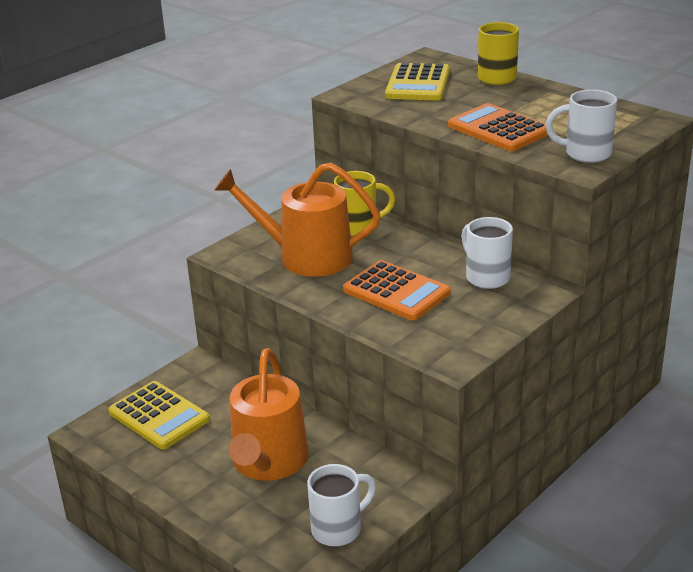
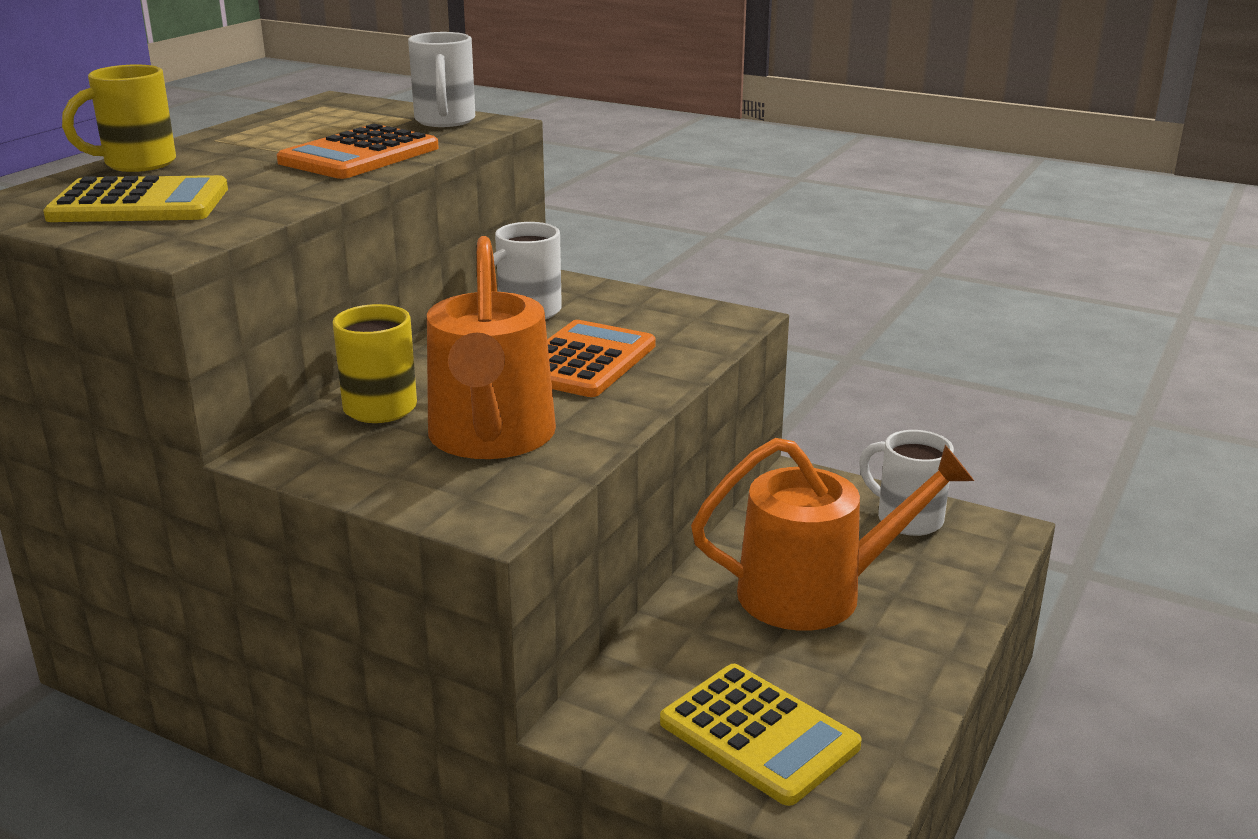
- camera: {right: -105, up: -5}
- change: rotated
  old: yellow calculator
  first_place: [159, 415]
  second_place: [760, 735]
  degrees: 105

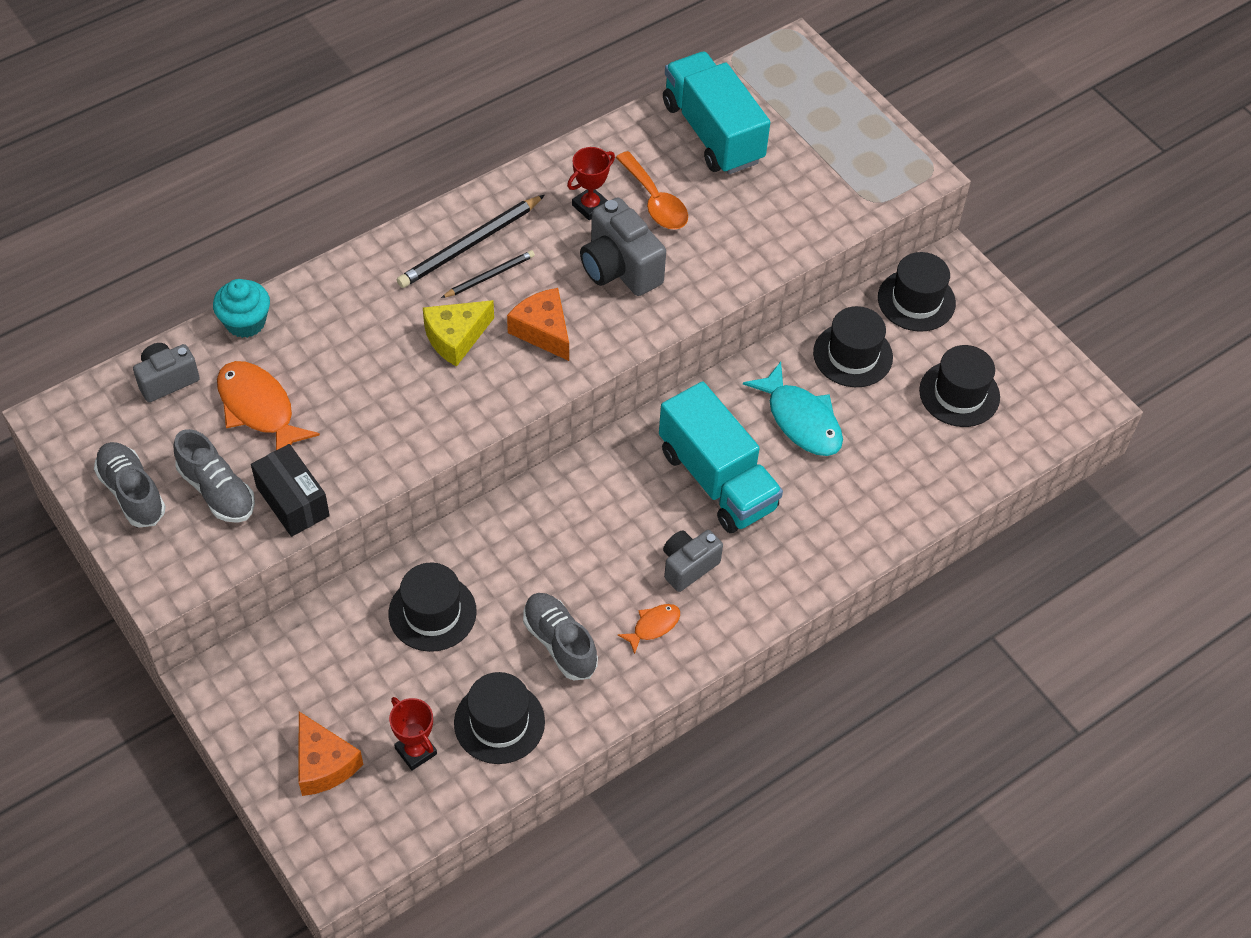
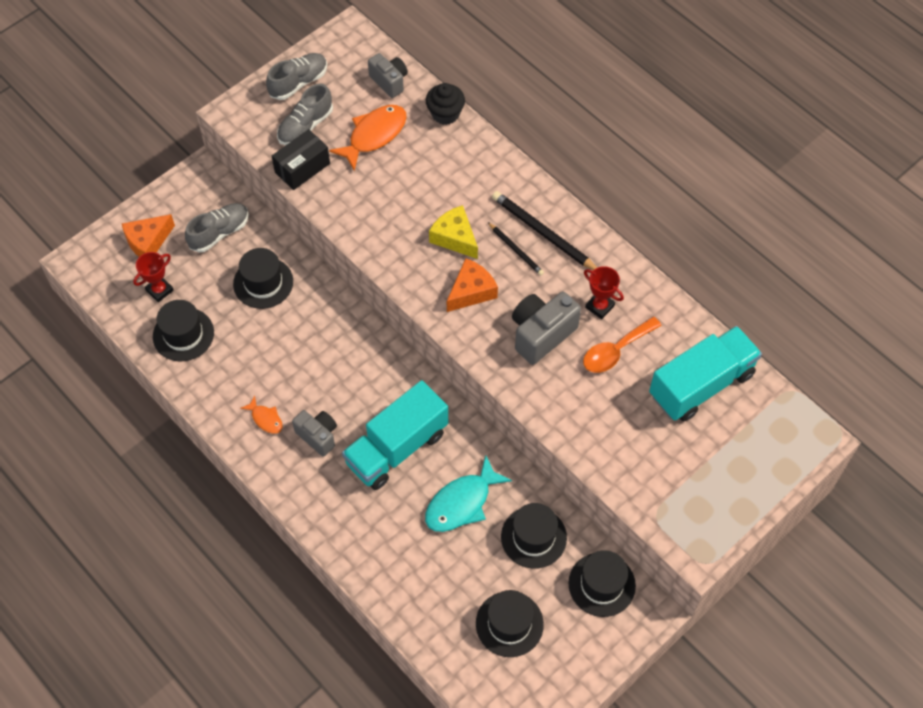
- camera: {right: 85, up: 5}
- change: shifted
  old: grey shoe
  first_place: [560, 636]
  second_place: [217, 227]
- change: repainted
  old: turquoise cupcake
  new: black cupcake
  first_place: [241, 308]
  second_place: [445, 104]

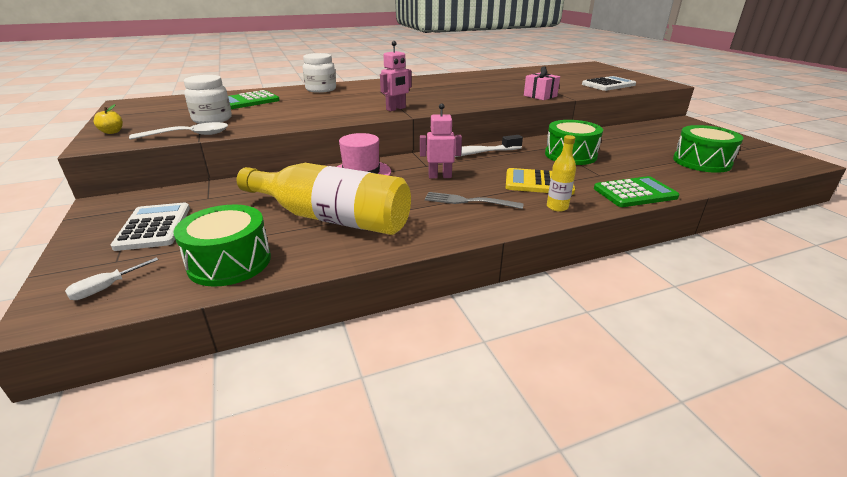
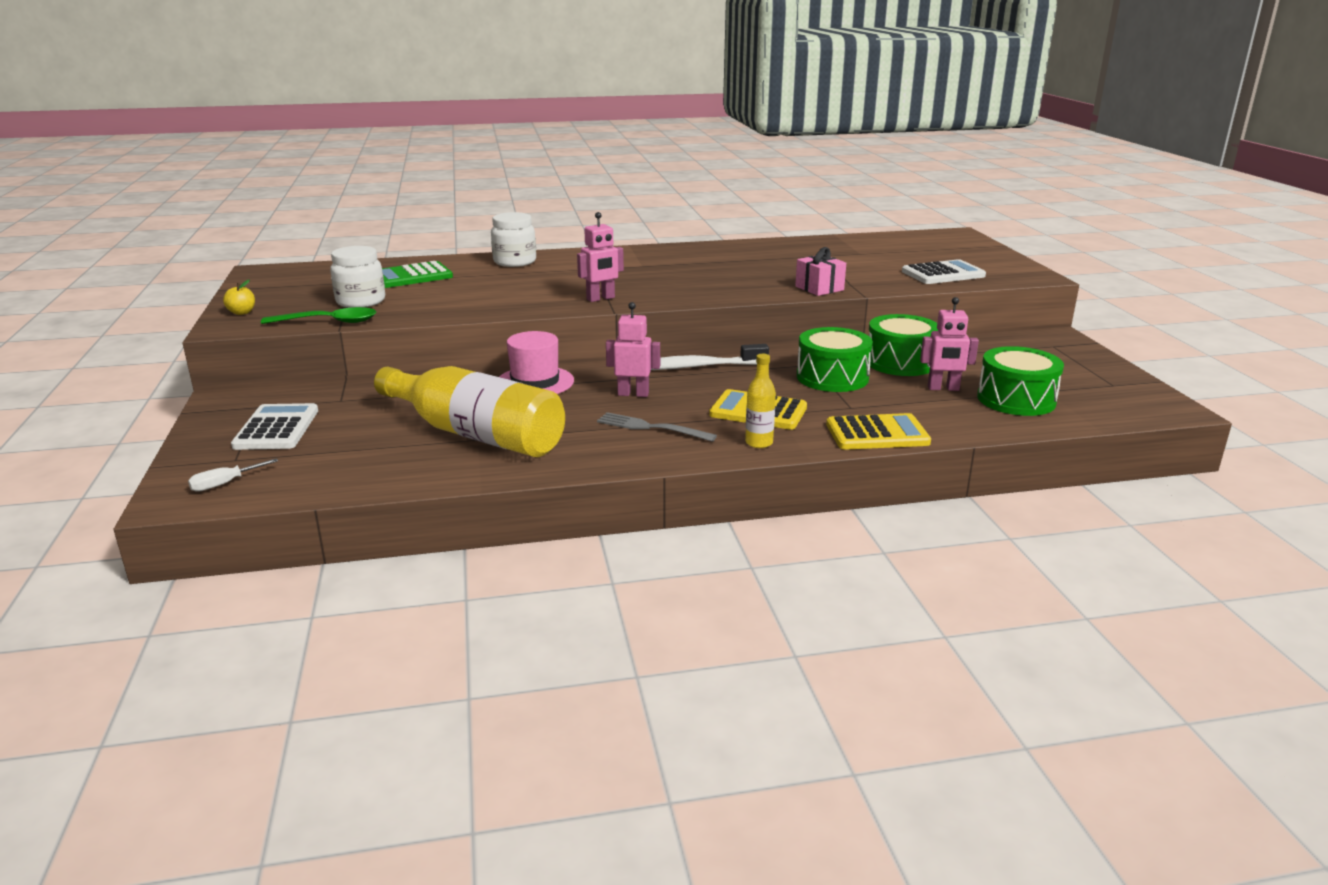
- camera: {right: 10, up: -5}
- change: new
  new: pink robot
  second_place: [949, 344]
- change: shifted
  old: green drum
  first_place: [222, 245]
  second_place: [903, 345]
- change: repainted
  old: white spoon
  new: green spoon
  first_place: [178, 131]
  second_place: [318, 315]
- change: repainted
  old: green calculator
  new: yellow calculator
  first_place: [637, 191]
  second_place: [878, 431]

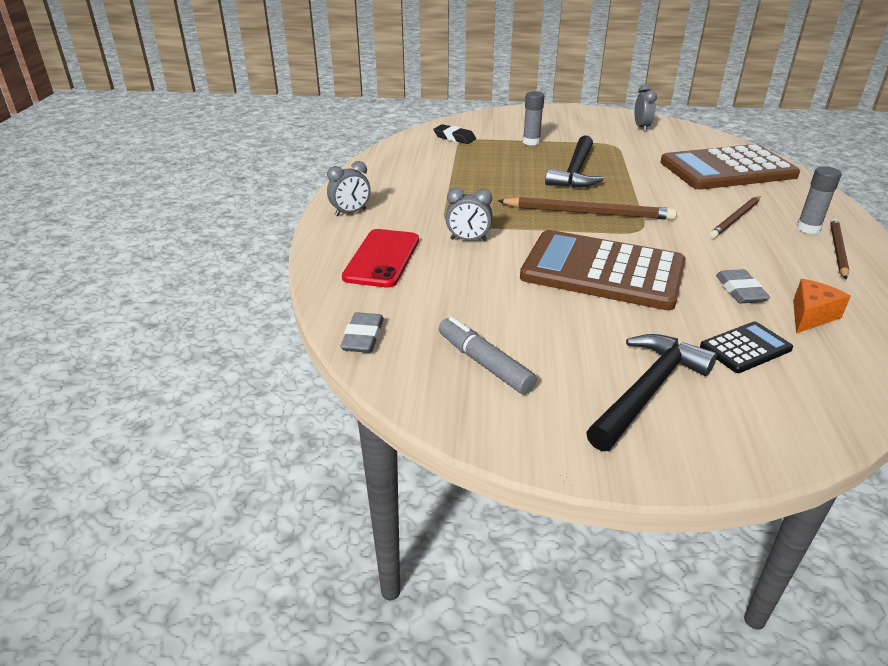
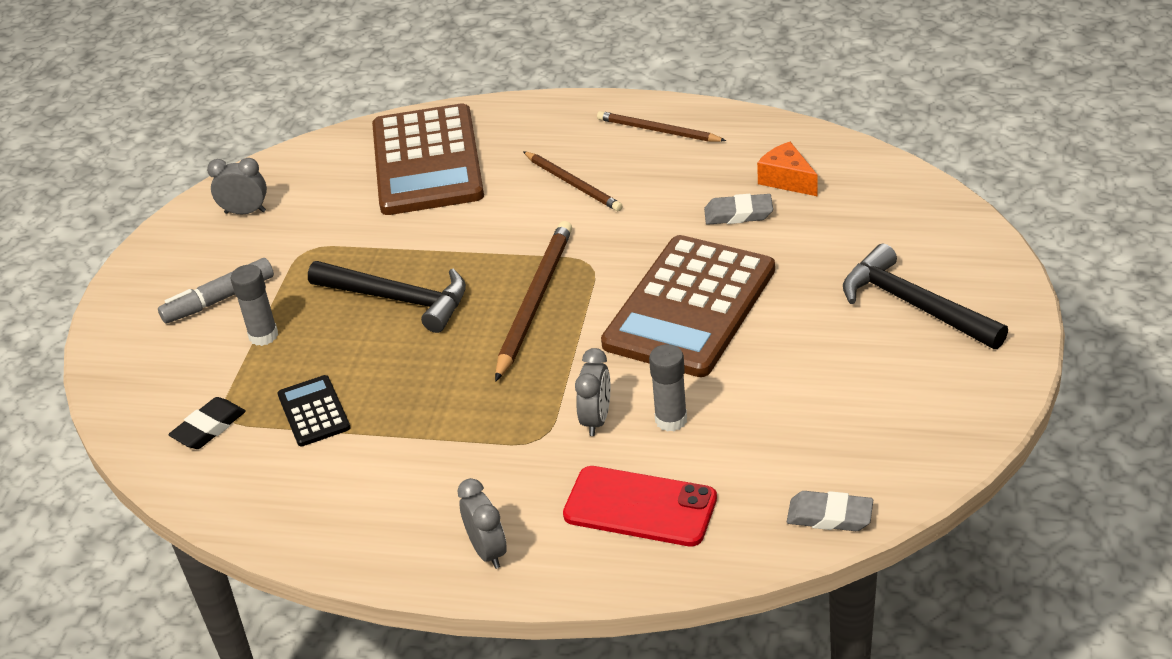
- camera: {right: -80, up: 5}
- change: shifted
  old: grey marker
  first_place: [488, 355]
  second_place: [216, 290]
- change: shifted
  old: black calculator
  first_place: [746, 347]
  second_place: [313, 410]
- change: shifted
  old: grey glue stick
  first_place: [819, 200]
  second_place: [668, 388]

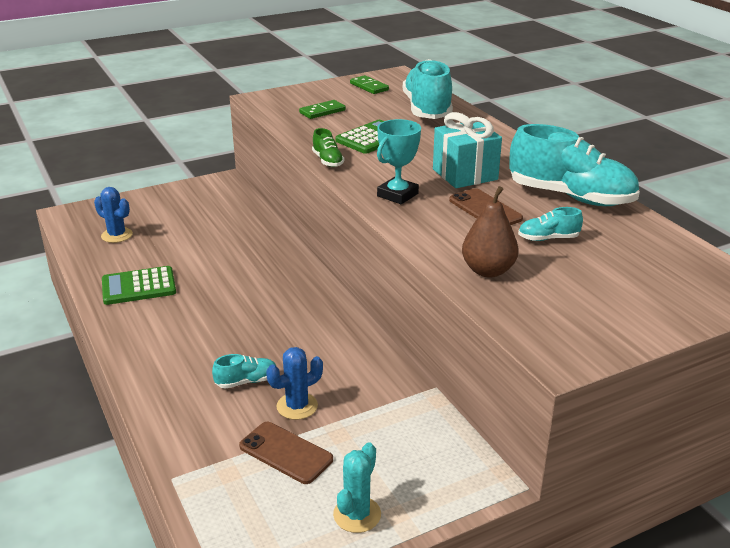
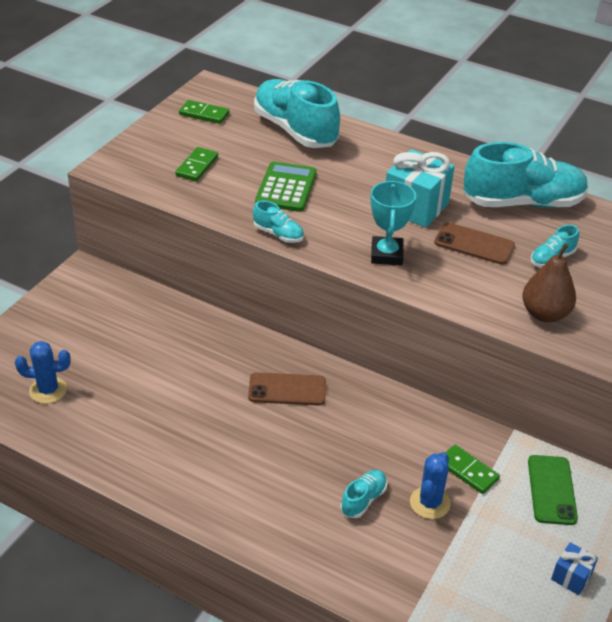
- camera: {right: -35, up: 10}
- change: gone
  old: green calculator
  first_place: [139, 285]
- change: new
  new: green domino
  second_place: [472, 469]
- change: new
  new: green phone
  second_place: [553, 490]
- change: shifted
  old: brown phone
  first_place: [286, 453]
  second_place: [287, 389]
- change: swapped
  old: turquoise cactus
  new: blue gift
  first_place: [357, 487]
  second_place: [574, 568]
- change: repainted
  old: green shoe
  new: turquoise shoe
  first_place: [328, 147]
  second_place: [278, 221]

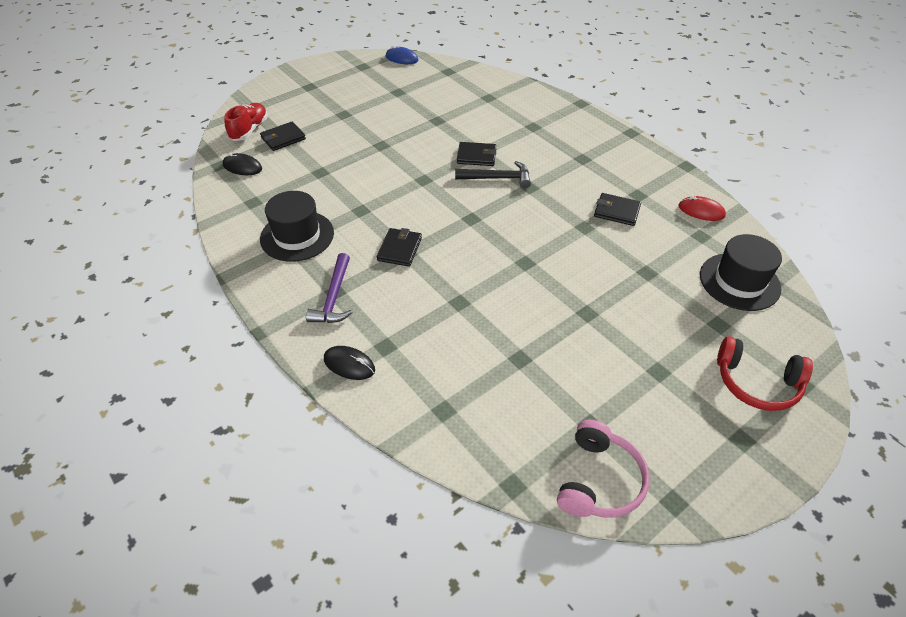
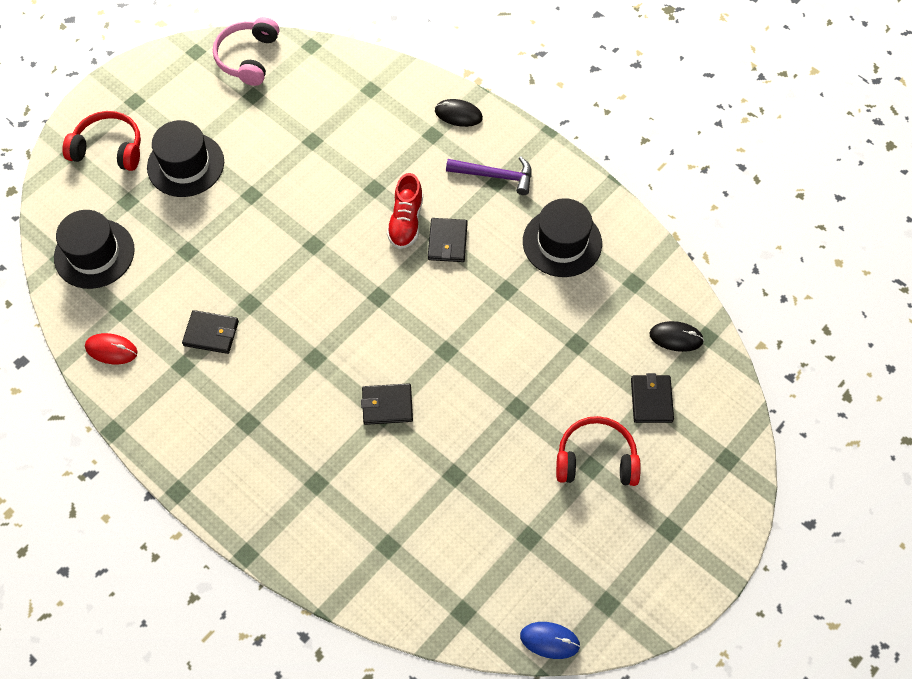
- camera: {right: 170, up: 15}
- change: gone
  old: black hammer
  first_place: [493, 174]
- change: new
  new: black hat
  second_place: [185, 158]
- change: new
  new: red headphones
  second_place: [598, 451]
- change: shifted
  old: red shoe
  first_place: [246, 122]
  second_place: [405, 211]
- change: rotated
  old: black wallet
  first_place: [283, 136]
  second_place: [652, 398]
  degrees: -45
- change: rotated
  old: purple hammer
  first_place: [329, 288]
  second_place: [489, 175]
  degrees: 105

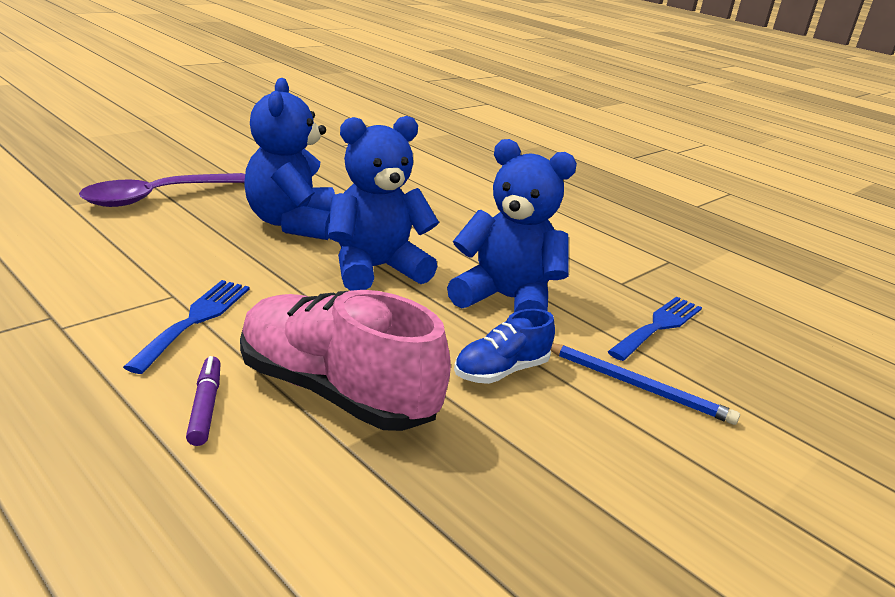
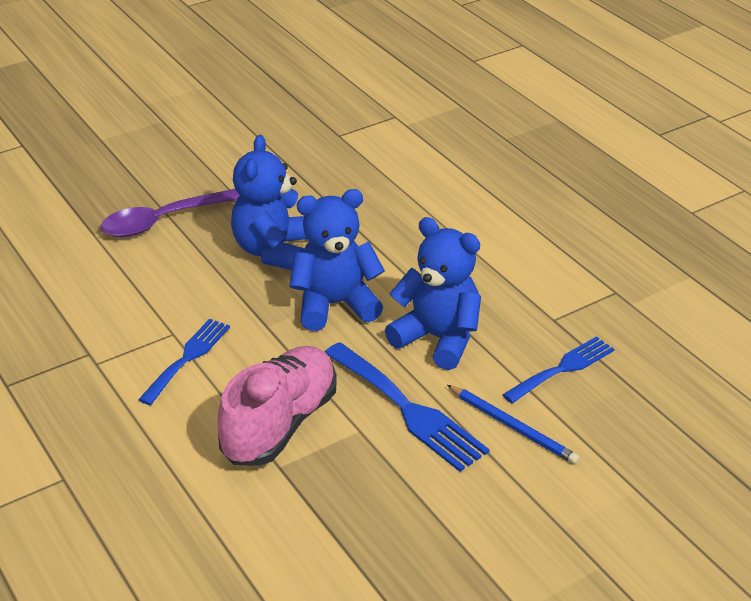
- camera: {right: 15, up: 10}
- change: gone
  old: purple marker
  first_place: [203, 401]
- change: swapped
  old: blue shoe
  new: blue fork
  first_place: [504, 346]
  second_place: [407, 407]
- change: rotated
  old: pink shoe
  first_place: [345, 360]
  second_place: [277, 406]
  degrees: 75

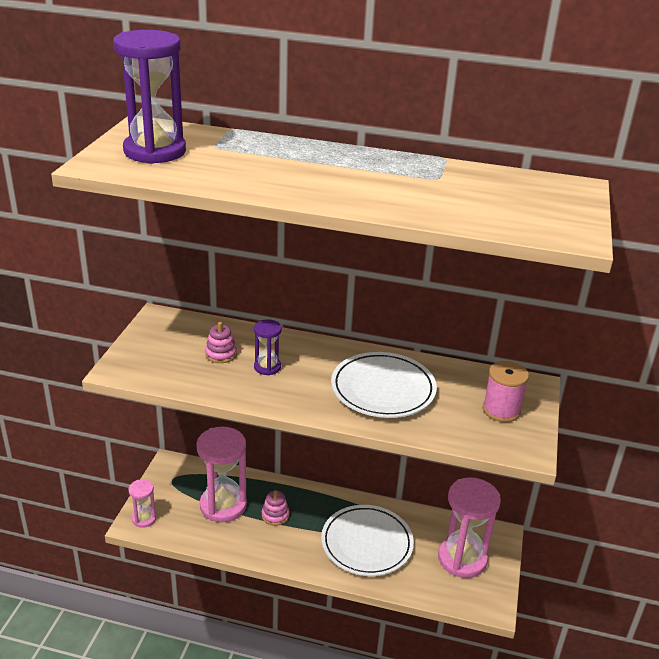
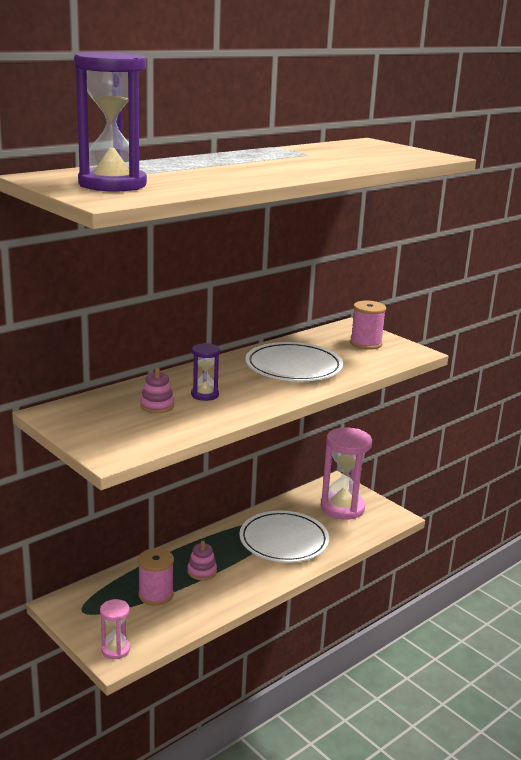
- camera: {right: -55, up: -10}
- change: swapped
  old: pink hourglass
  new: pink spool
  first_place: [221, 474]
  second_place: [156, 577]

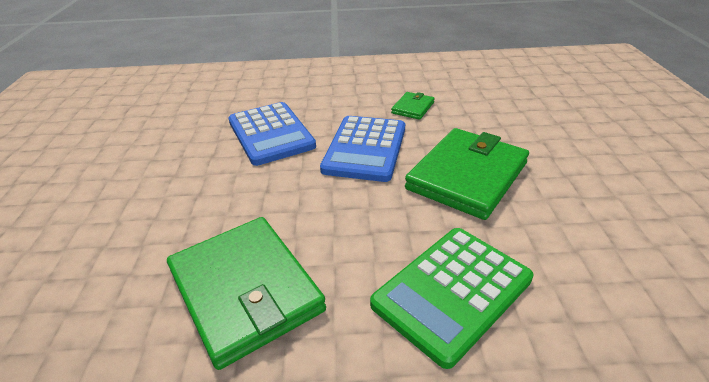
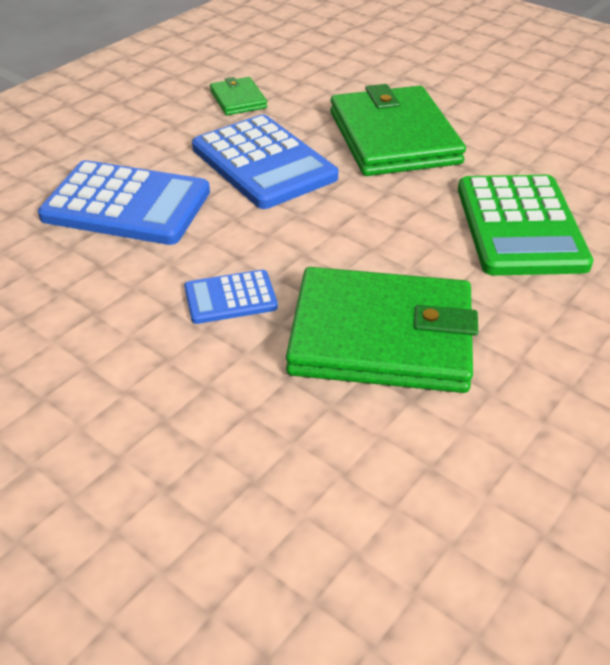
- camera: {right: -50, up: 5}
- change: new
  new: blue calculator
  second_place: [231, 297]

